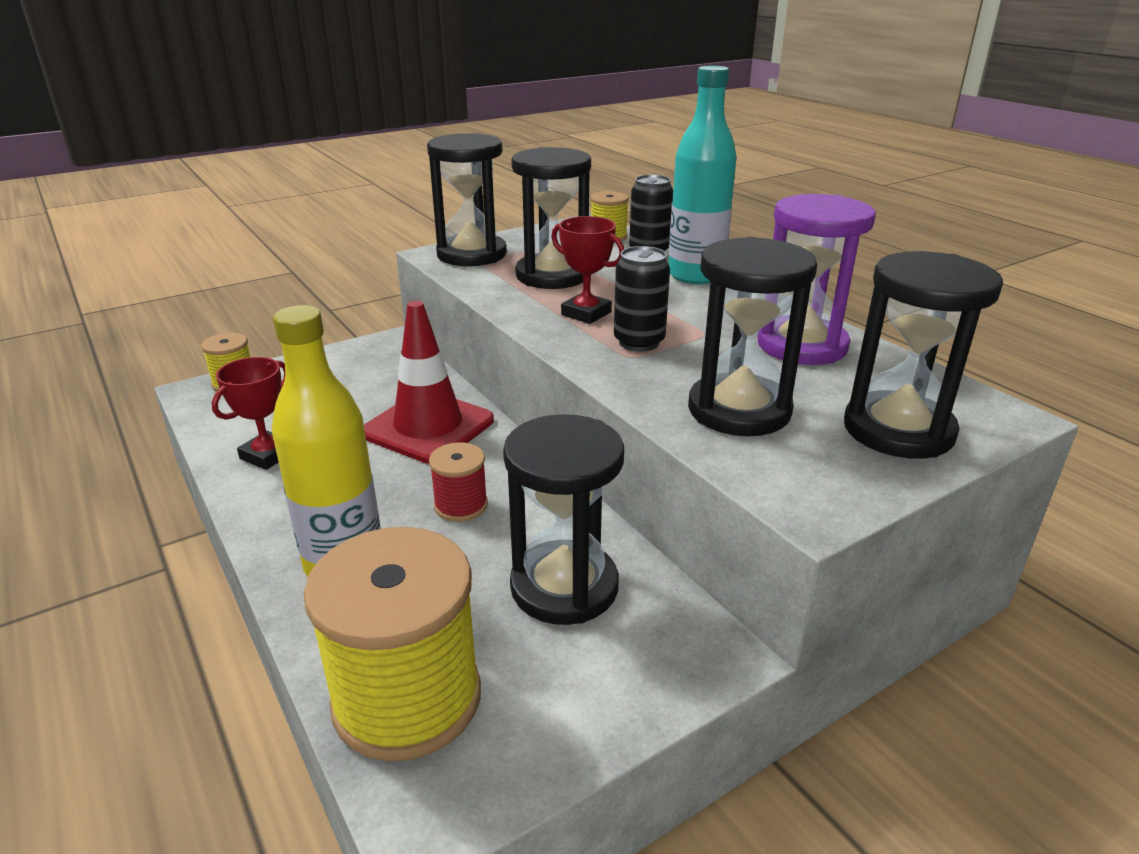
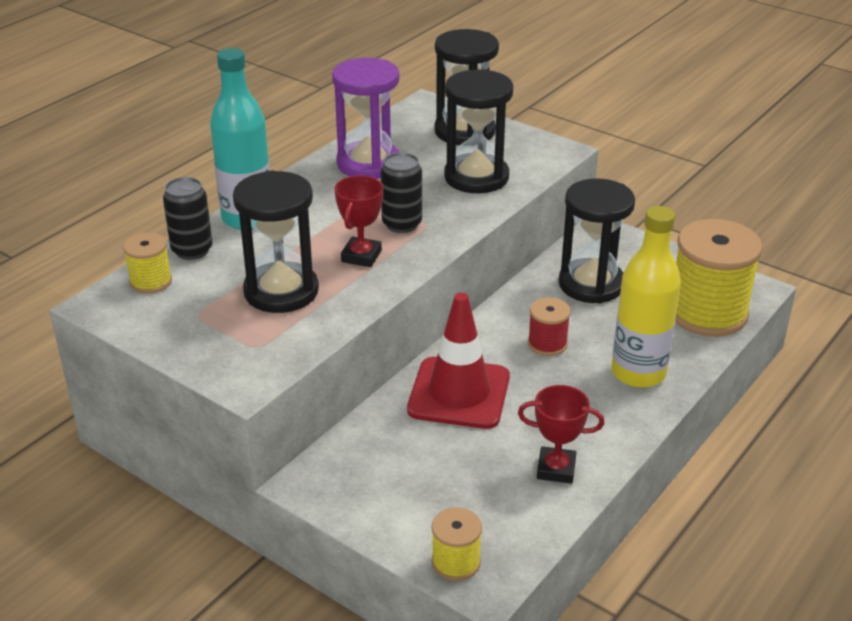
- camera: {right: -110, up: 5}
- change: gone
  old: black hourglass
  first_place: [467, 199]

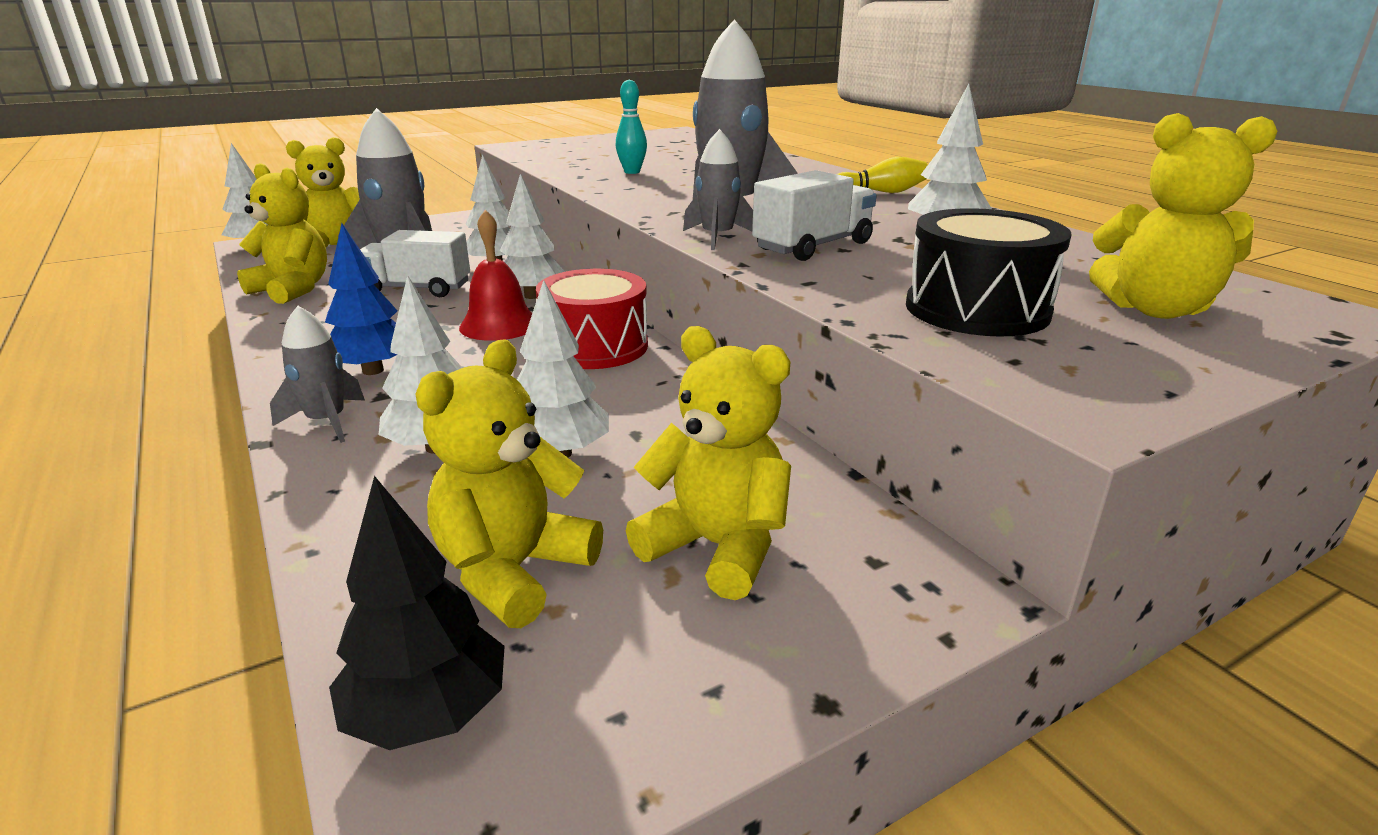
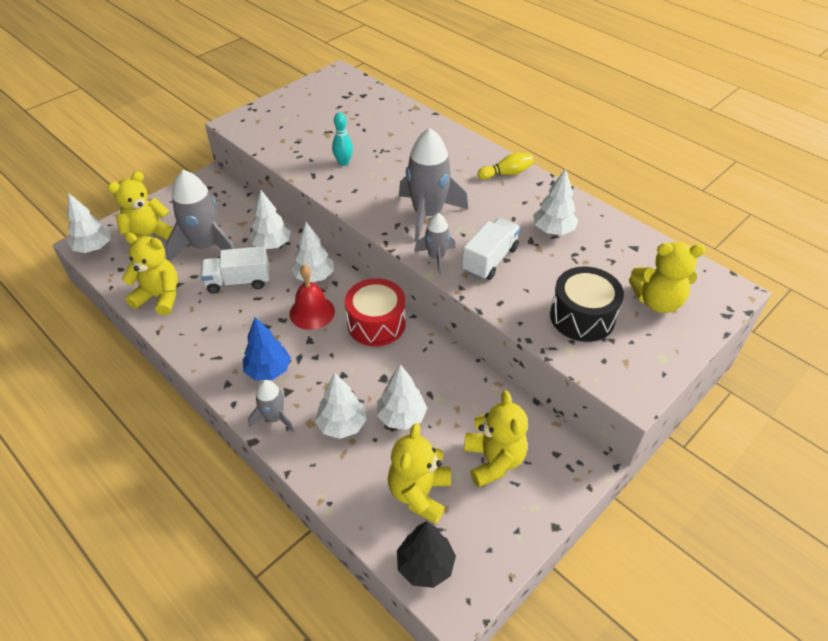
- camera: {right: -15, up: 20}
- change: rotated
  old: yellow teddy bear
  first_place: [708, 463]
  second_place: [496, 439]
  degrees: 60

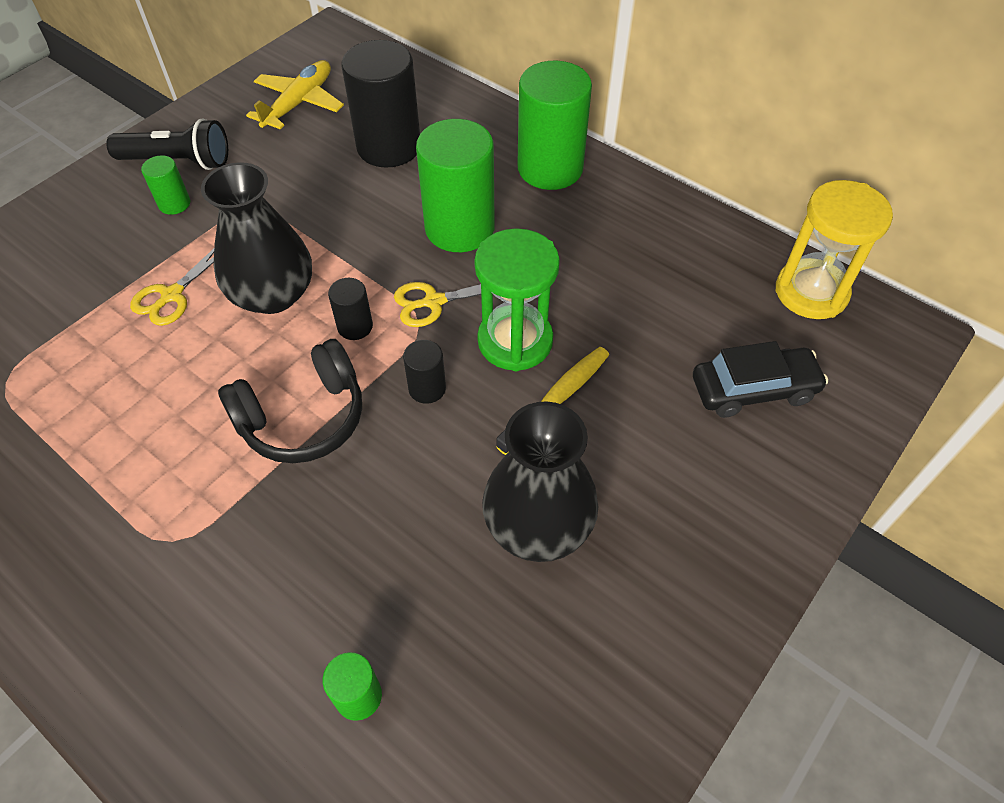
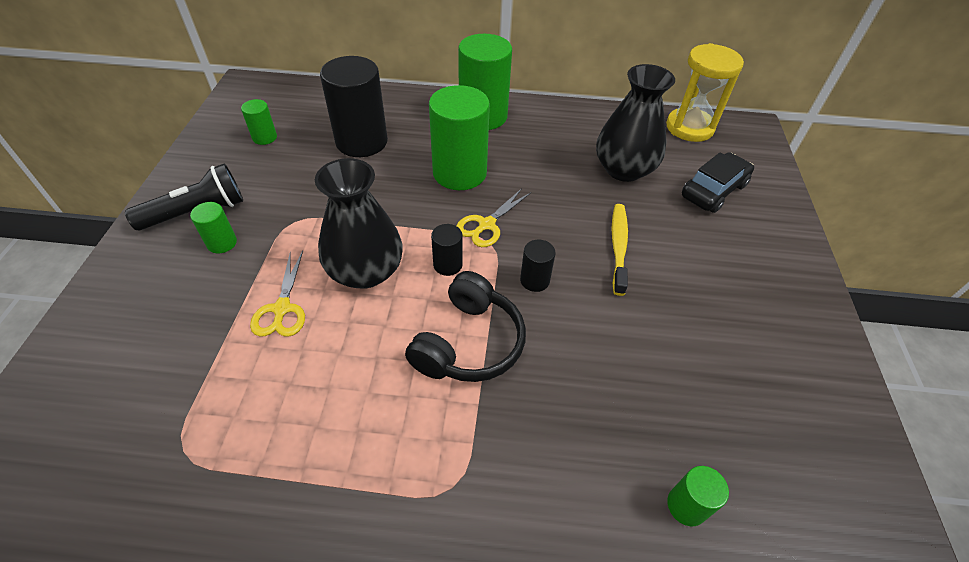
- camera: {right: -35, up: -5}
- change: gone
  old: green hourglass
  first_place: [517, 299]
- change: shifted
  old: black vase
  first_place: [540, 481]
  second_place: [635, 123]
- change: swapped
  old: yellow plane
  new: green cylinder
  first_place: [295, 94]
  second_place: [259, 122]

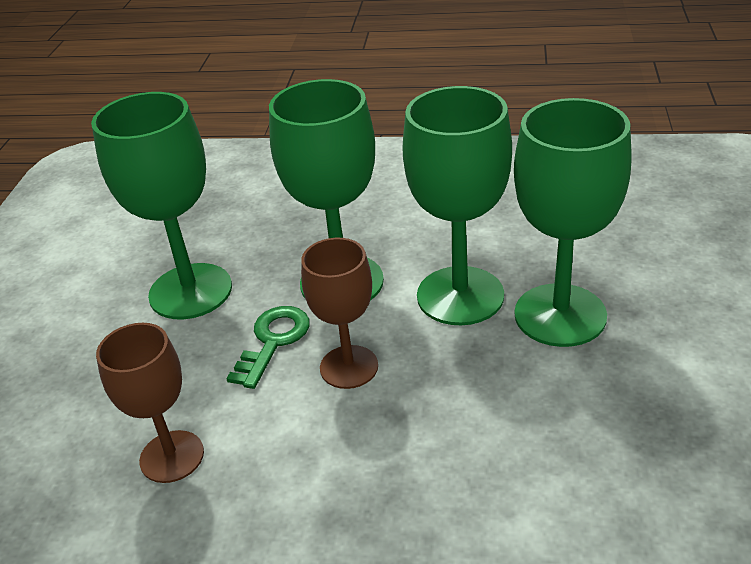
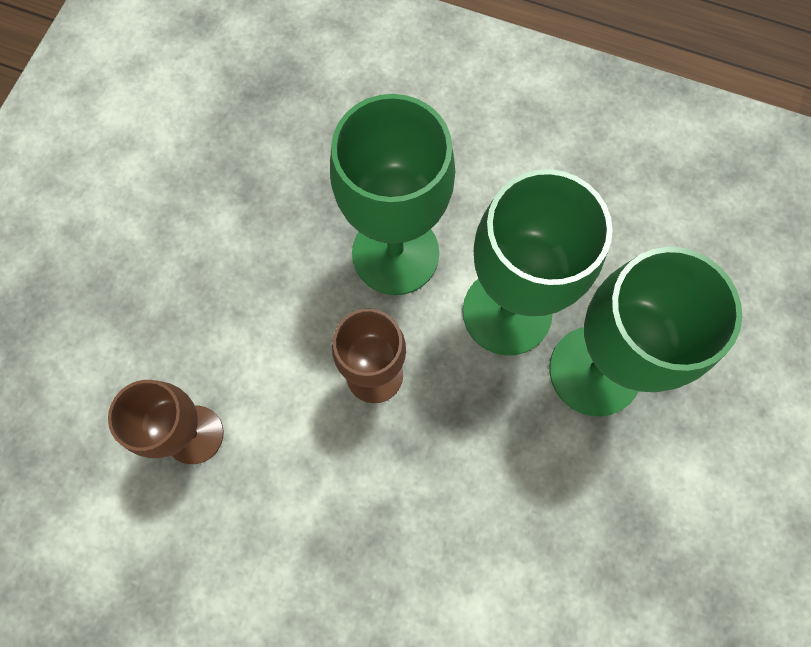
- camera: {right: 10, up: 35}
- change: gone
  old: green goblet
  first_place: [161, 205]
- change: gone
  old: green key
  first_place: [268, 347]

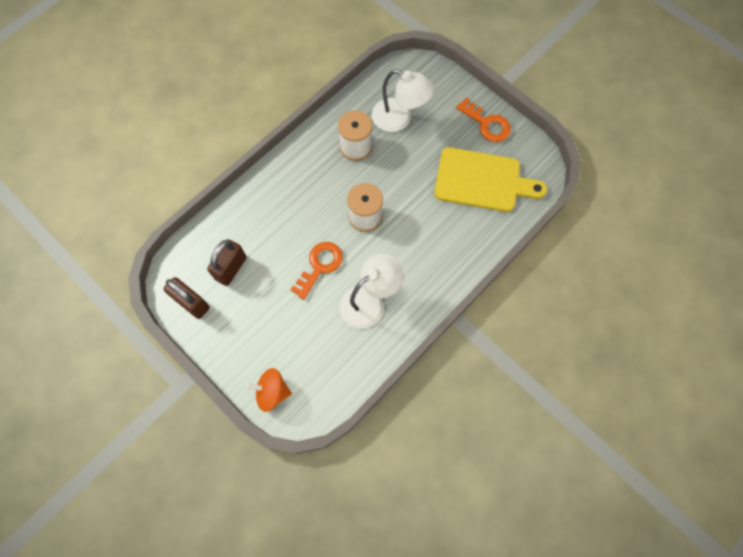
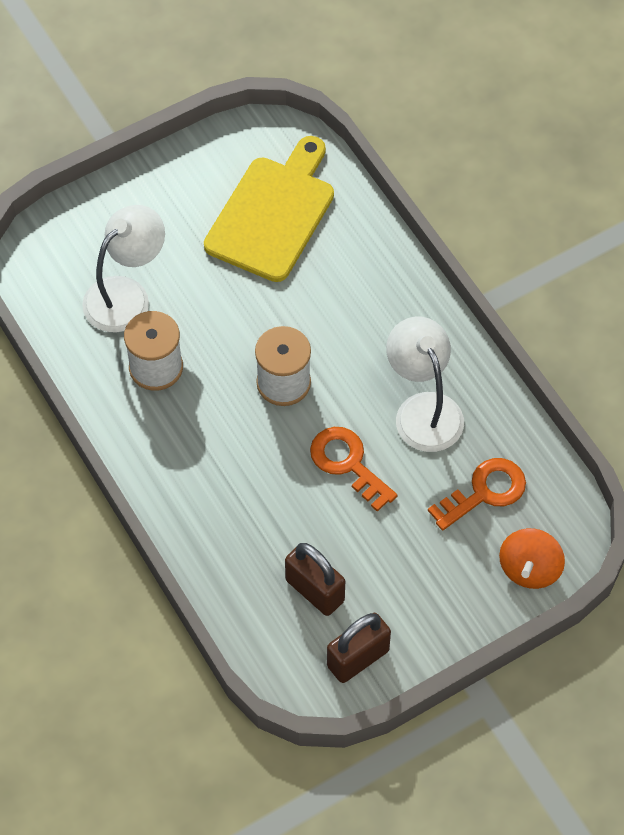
- camera: {right: -75, up: -10}
- change: shifted
  old: orange key
  first_place: [483, 120]
  second_place: [477, 494]

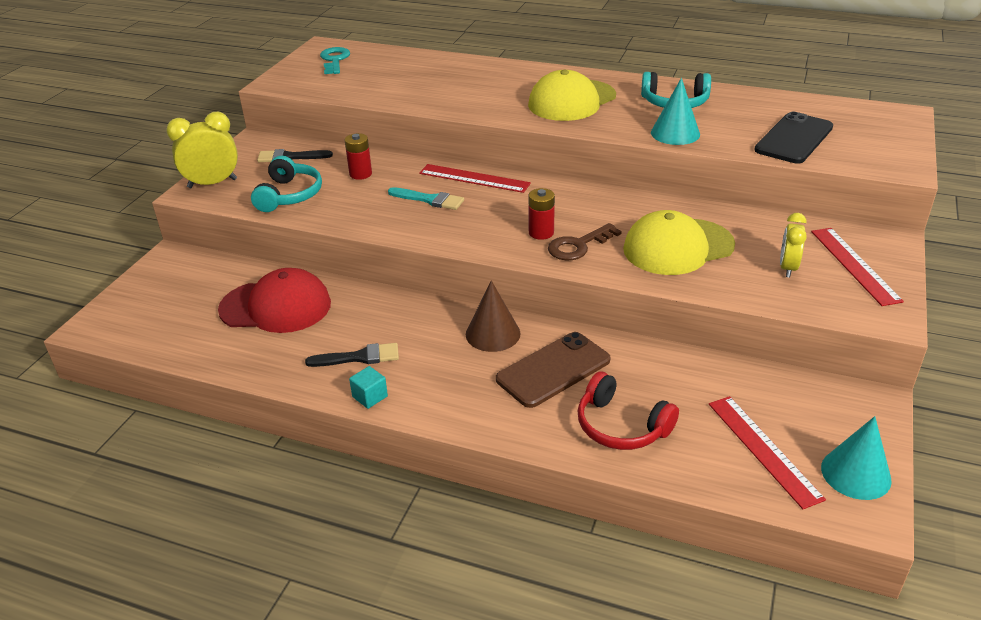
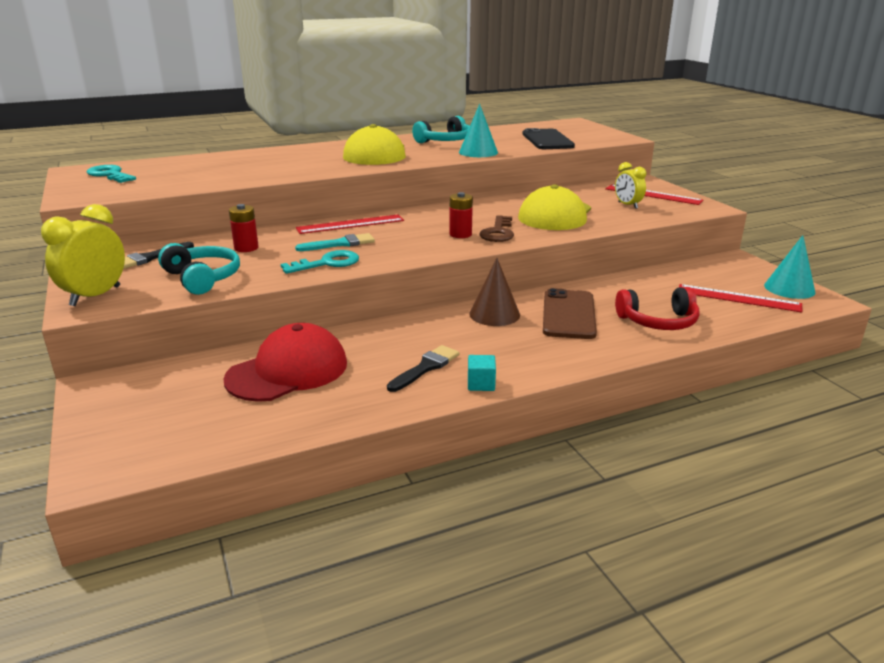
- camera: {right: -45, up: -10}
- change: new
  new: turquoise key
  second_place: [319, 262]

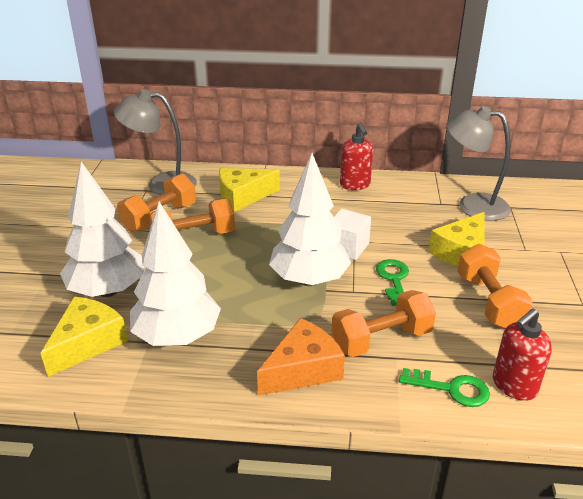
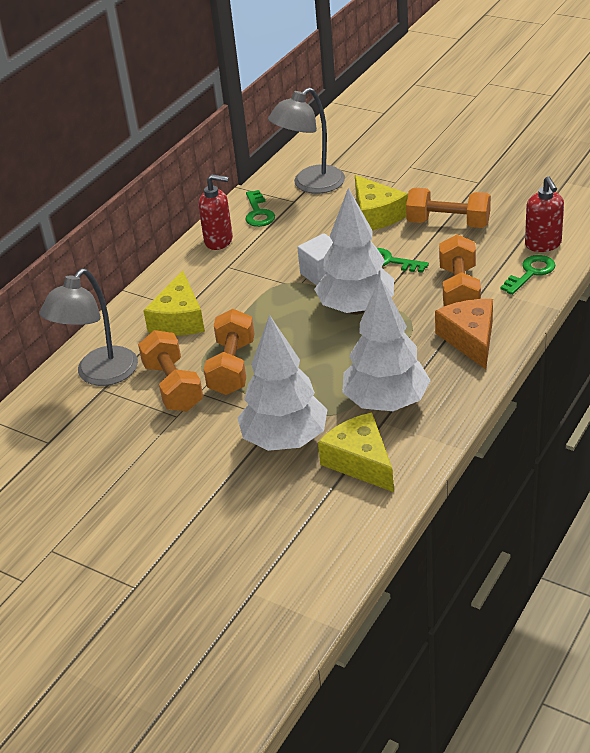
- camera: {right: -60, up: 5}
- change: new
  new: green key
  second_place: [260, 208]

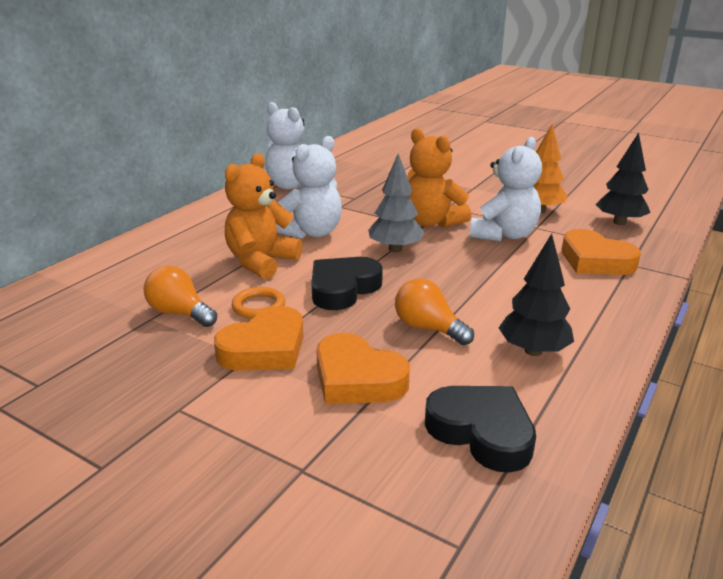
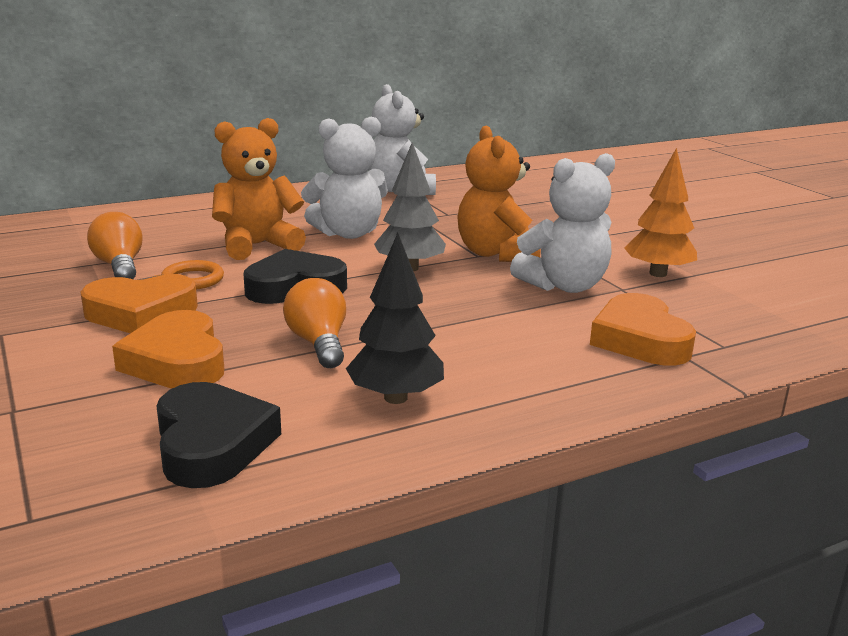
- camera: {right: 30, up: -5}
- change: gone
  old: black tree
  first_place: [623, 178]

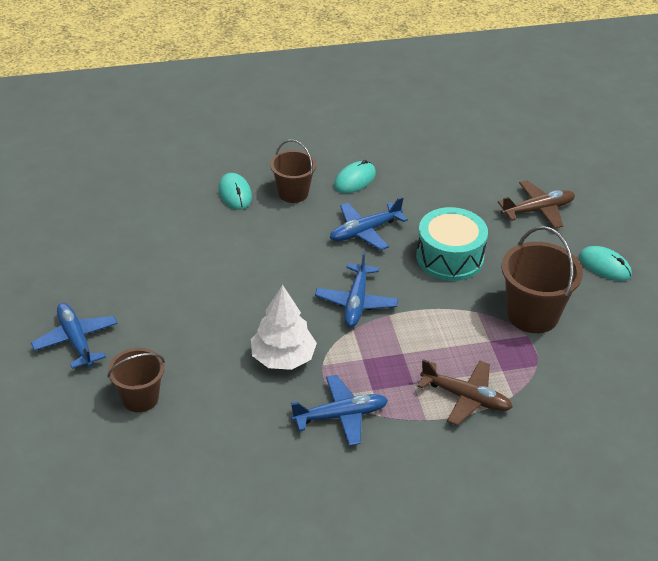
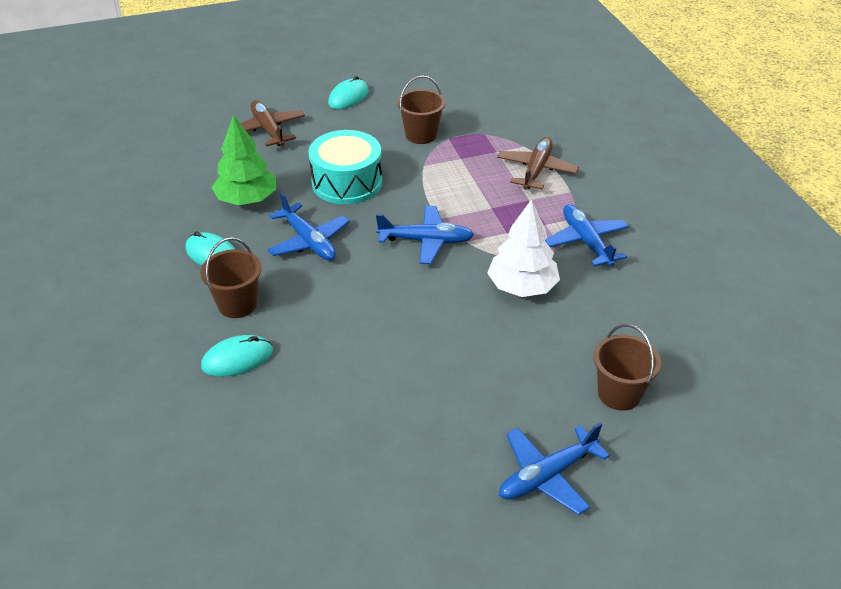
- camera: {right: -95, up: 0}
- change: new
  new: green tree
  second_place: [244, 160]
- change: scaled
  old: brown bucket
  first_place: [542, 279]
  second_place: [421, 110]
  factor: 0.65

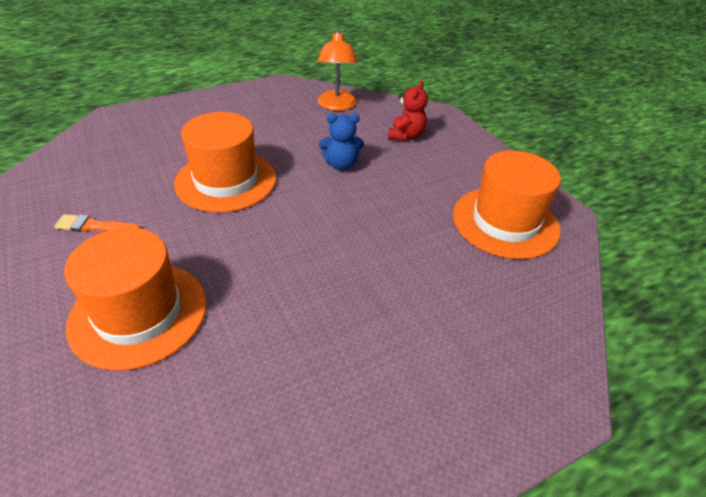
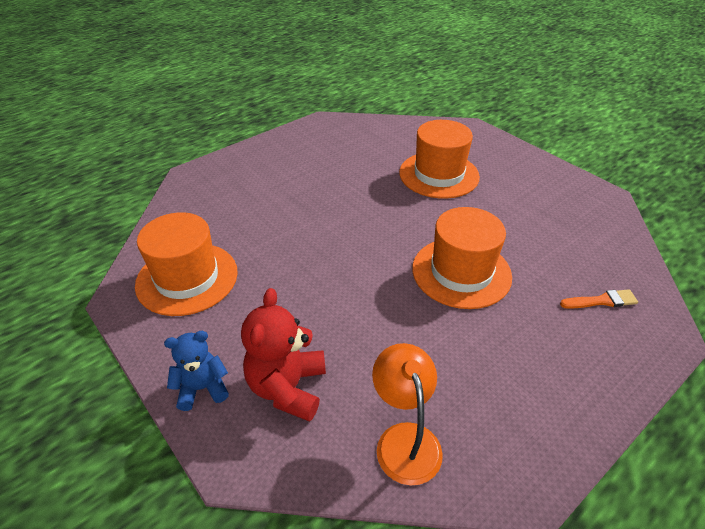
- camera: {right: 170, up: 0}
- change: shifted
  old: orange brush
  first_place: [97, 223]
  second_place: [599, 299]
- change: shifted
  old: blue teddy bear
  first_place: [341, 142]
  second_place: [196, 371]
- change: scaled
  old: red teddy bear
  first_place: [408, 111]
  second_place: [283, 355]
  factor: 1.54

